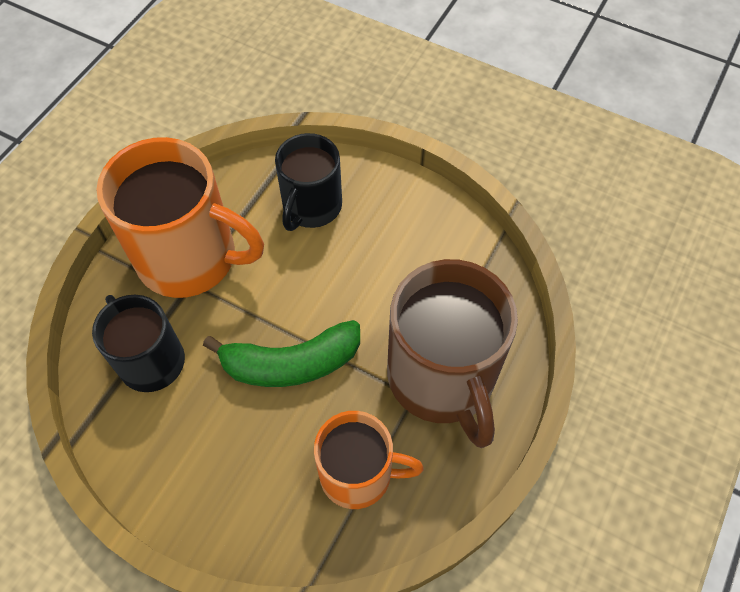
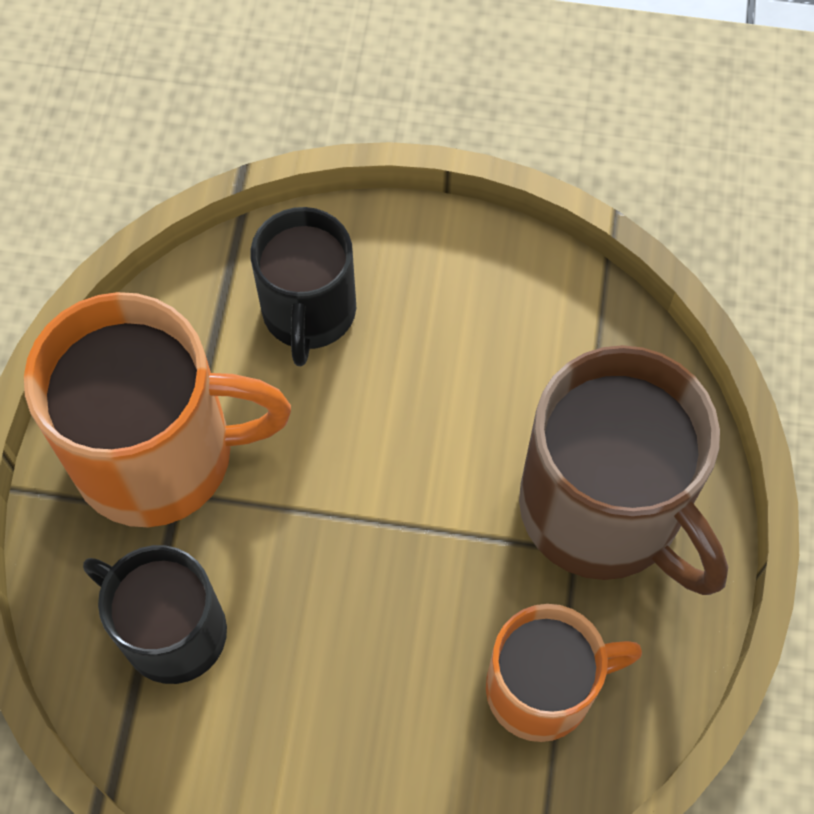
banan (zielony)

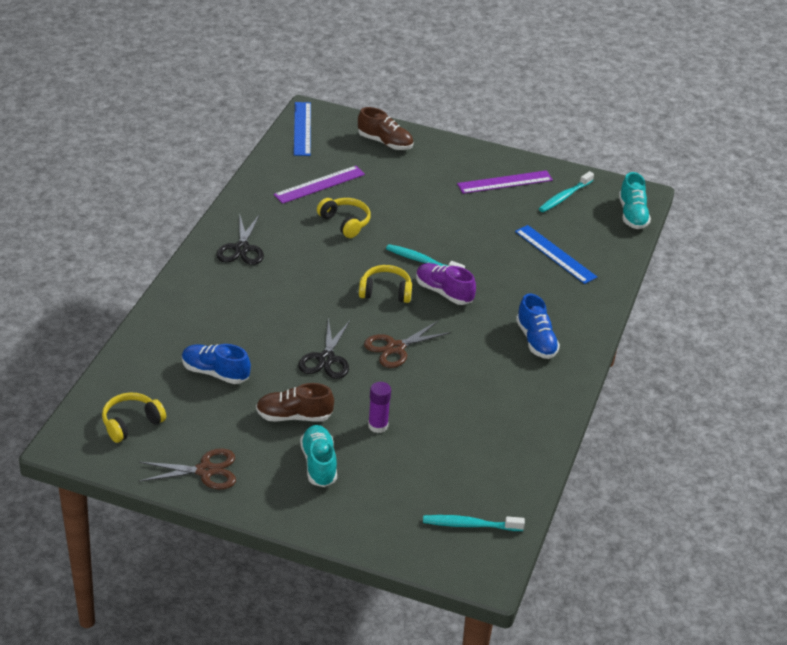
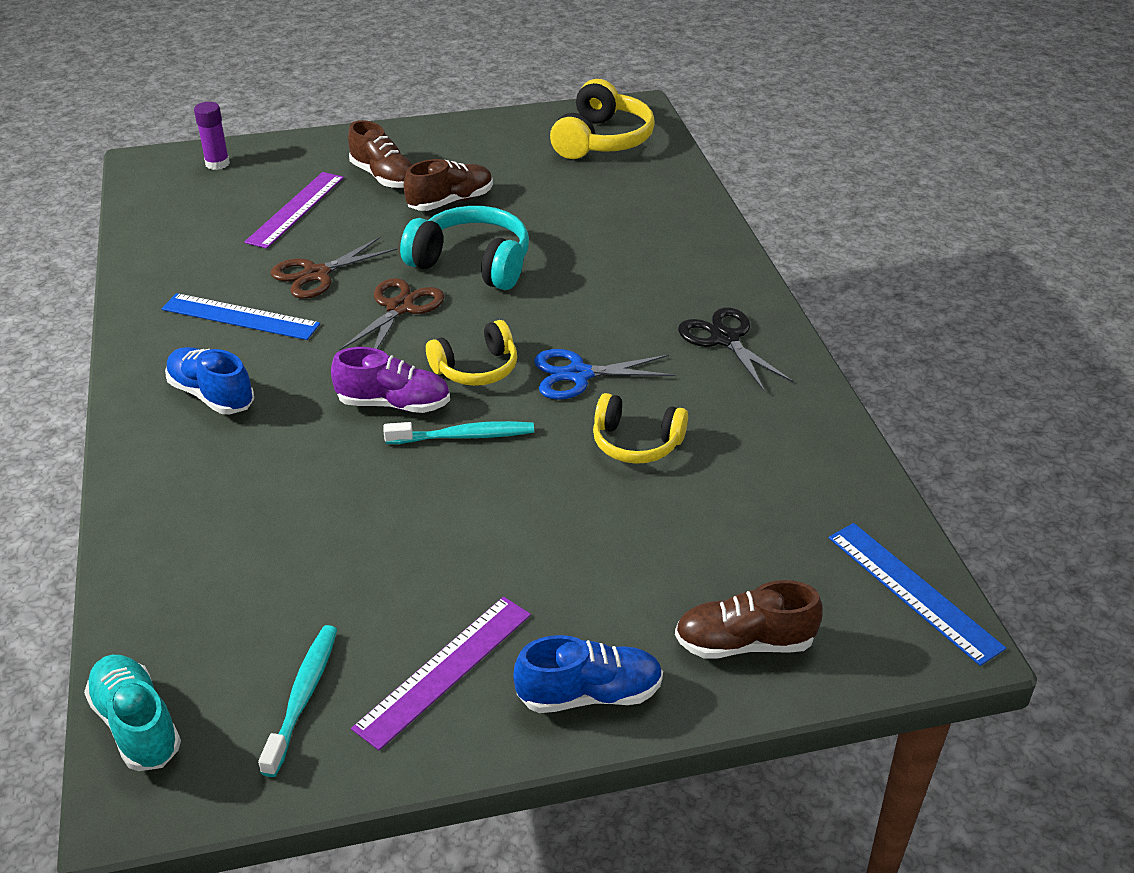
słuchawki (żółty) (no. 2 from left)
nożyczki (brązowy) (no. 1 from left)
but (niebieski) (no. 2 from left)
linijka (fioletowy) (no. 1 from left)
słuchawki (turkusowy)
but (brązowy) (no. 1 from left)
klej w sztyfcie (fioletowy)
szczoteczka do zębów (turkusowy) (no. 2 from left in the first image)
linijka (niebieski) (no. 1 from left)
nożyczki (niebieski)

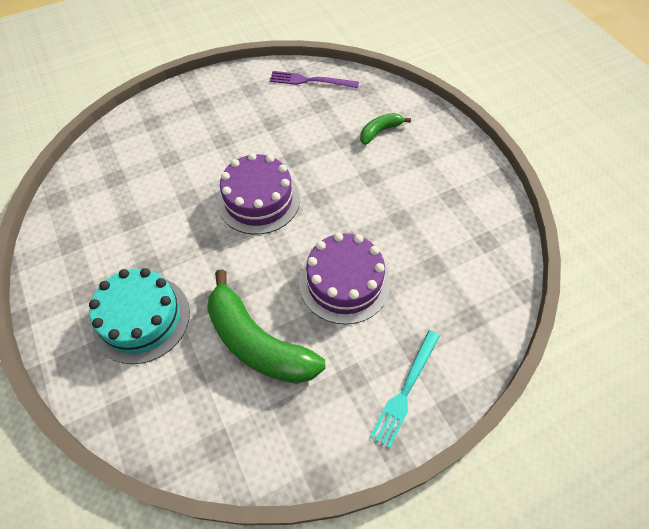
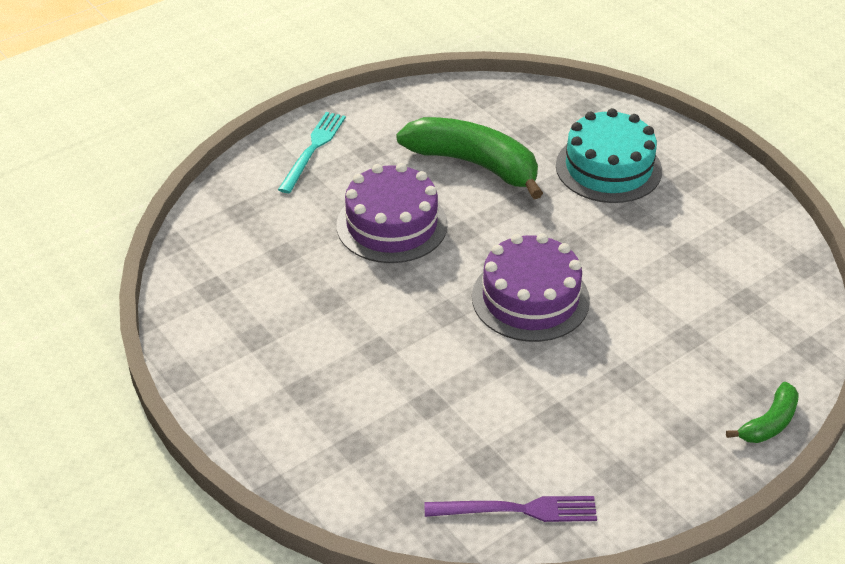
banan (zielony) (no. 2 from left)

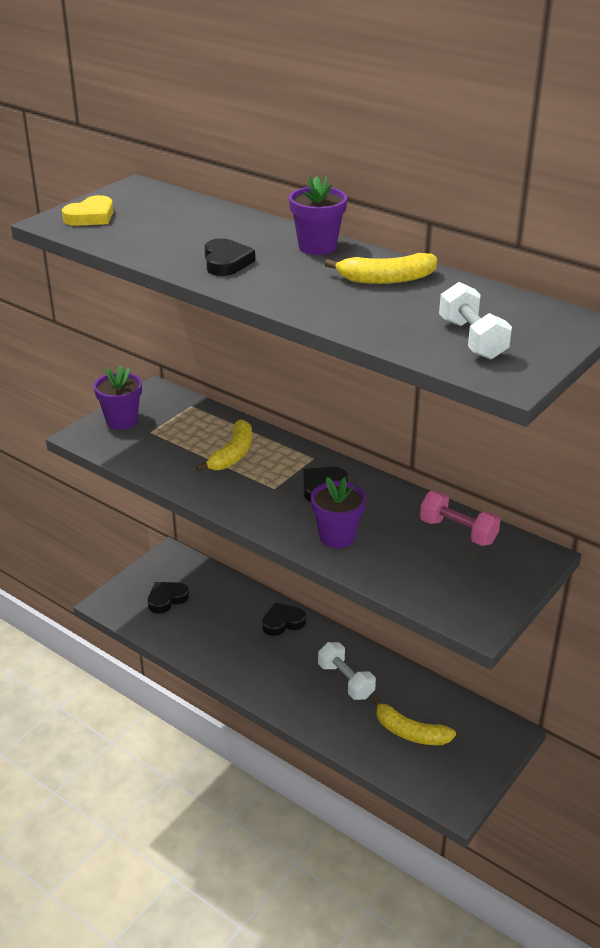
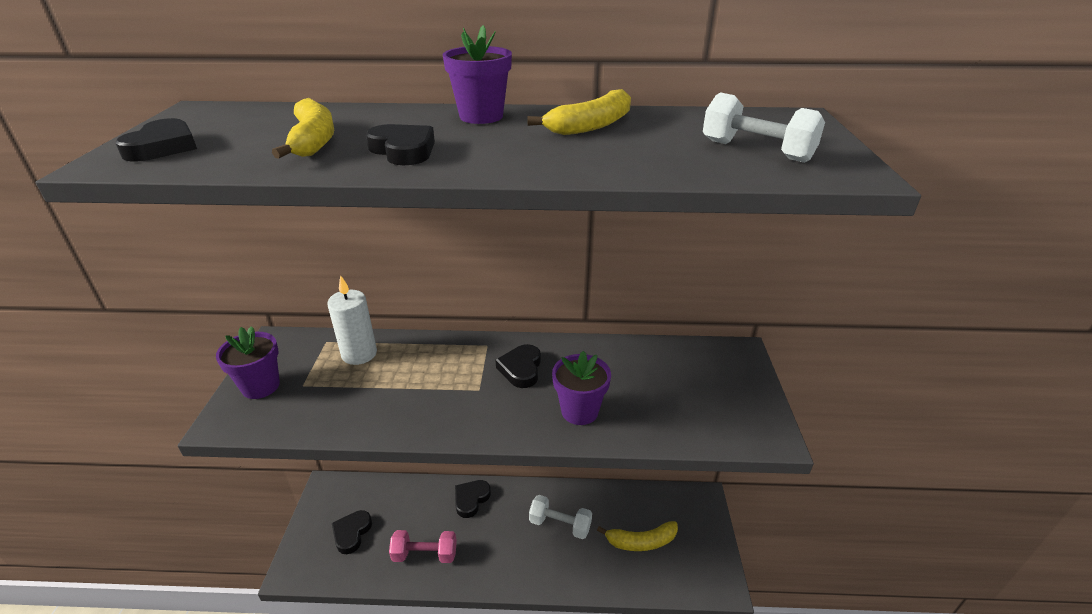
serce (czarny) (no. 1 from left)
banan (żółty) (no. 1 from left)
hantel (różowy)
świeca (biały)

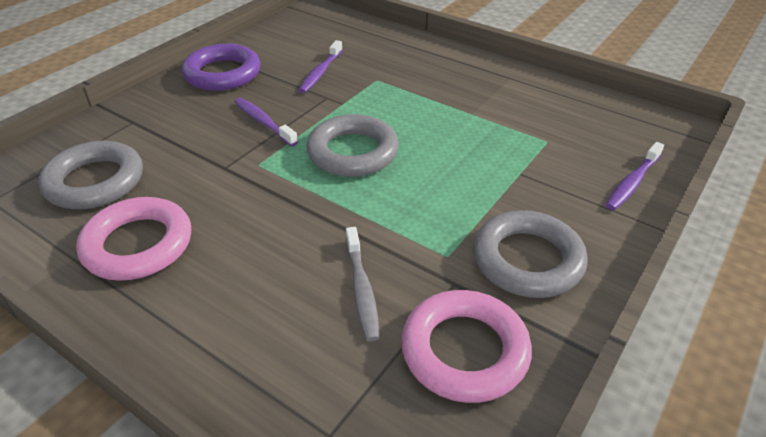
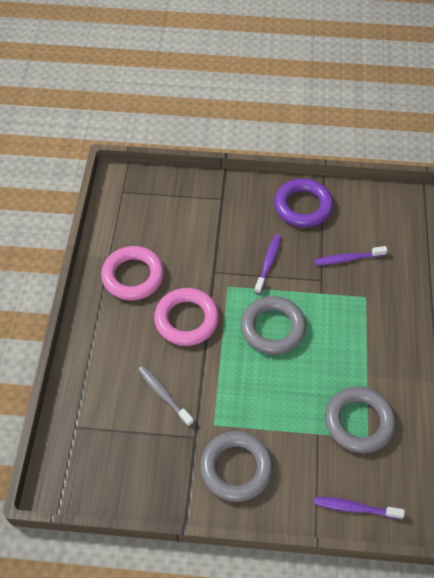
pierścień (szary) (no. 3 from left)
szczoteczka do zębów (szary)
pierścień (różowy) (no. 2 from left)

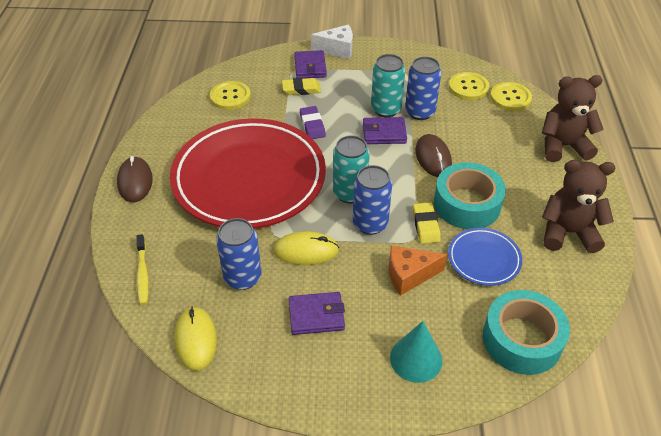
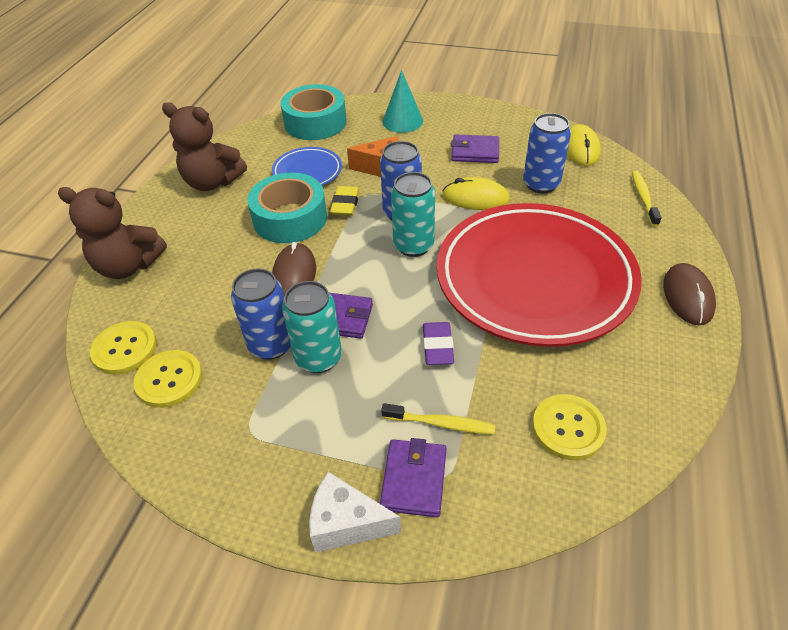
szczoteczka do zębów (żółty) (no. 1 from left)

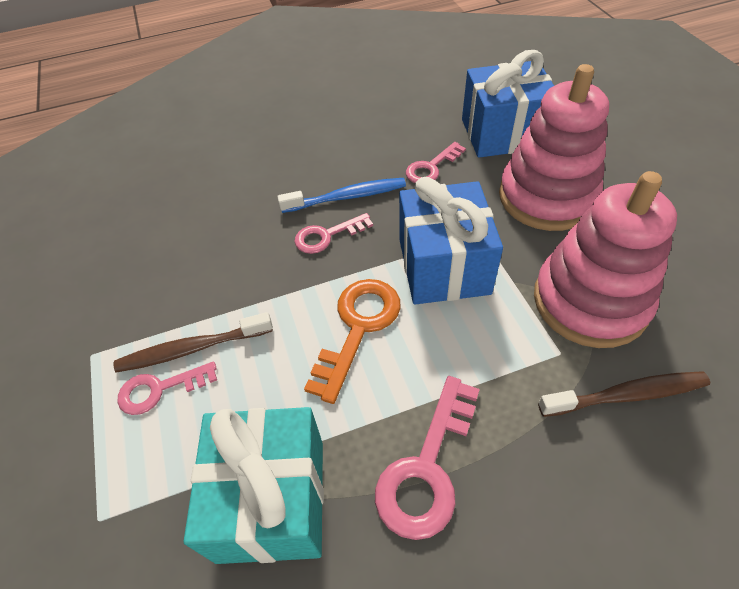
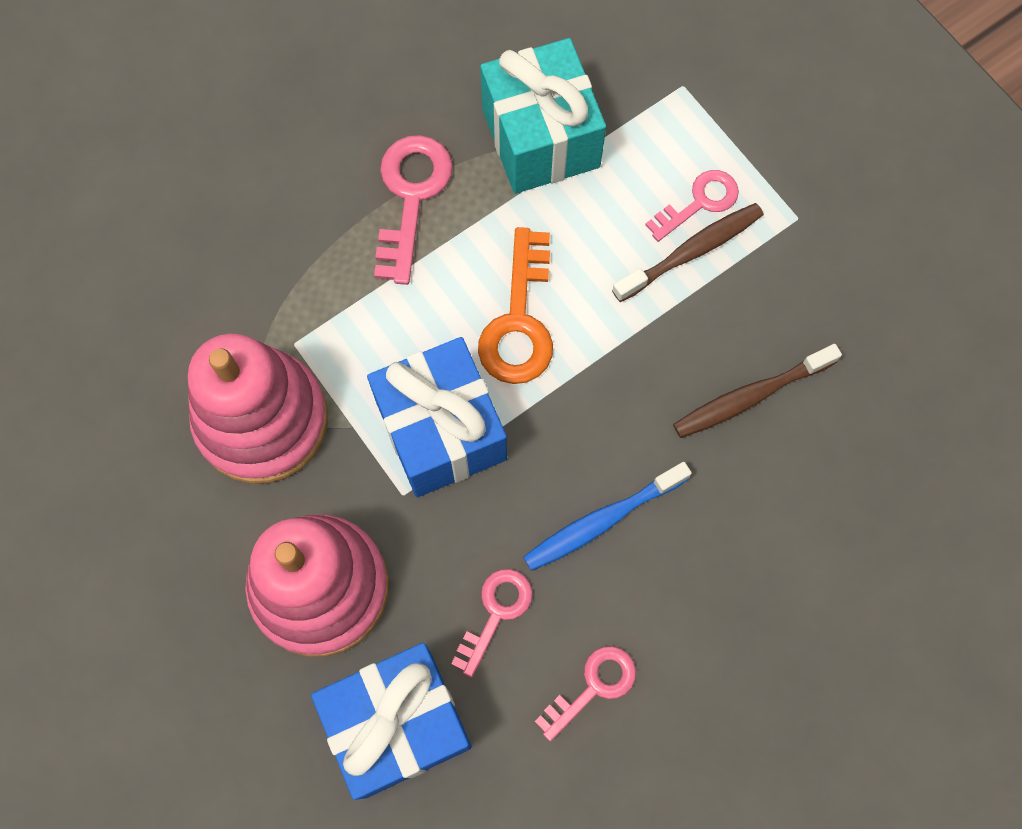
klucz (różowy) (no. 3 from left)
szczoteczka do zębów (brązowy) (no. 2 from left)

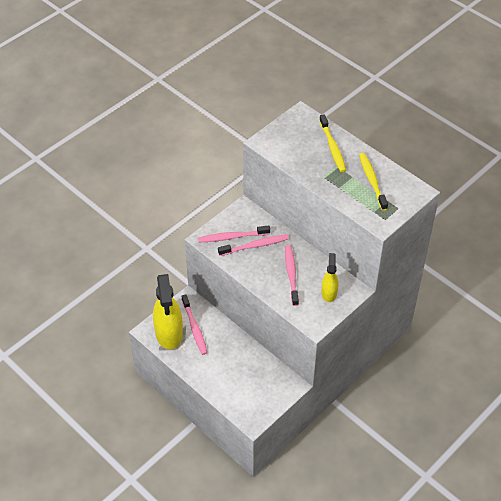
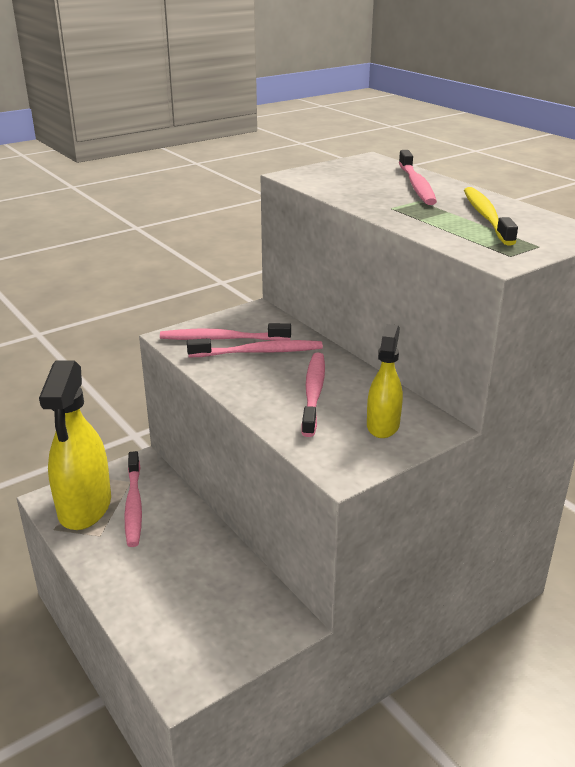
szczoteczka do zębów (różowy) (no. 5 from left)

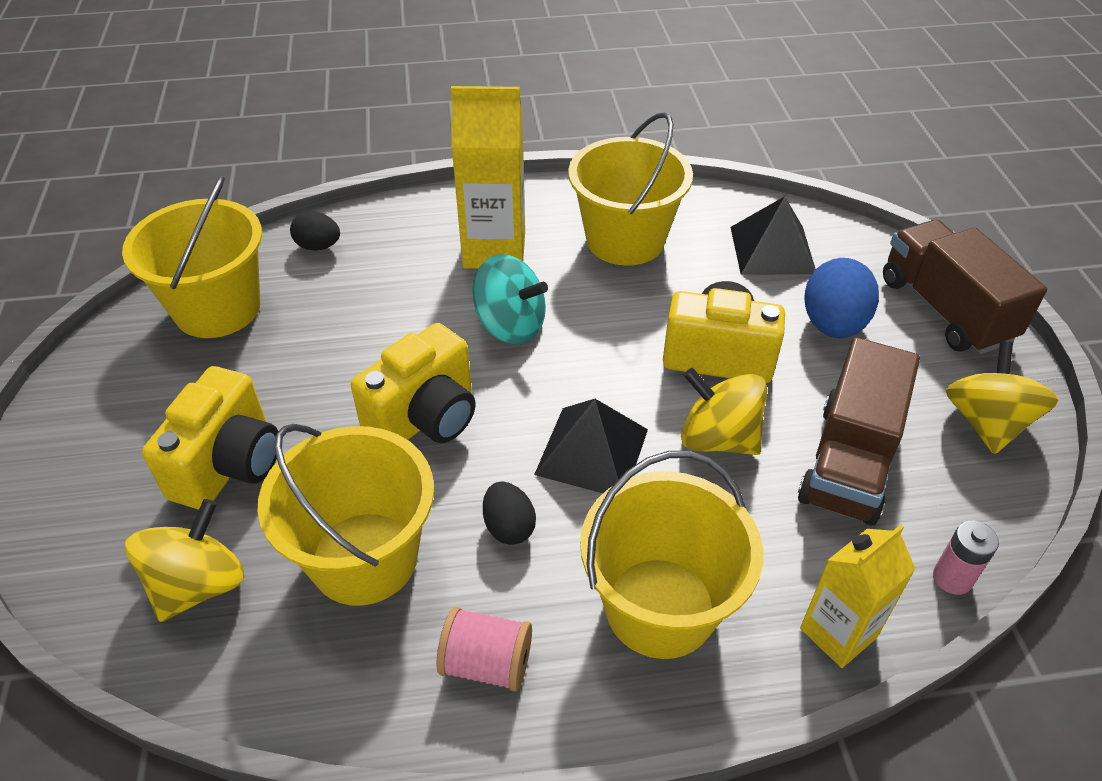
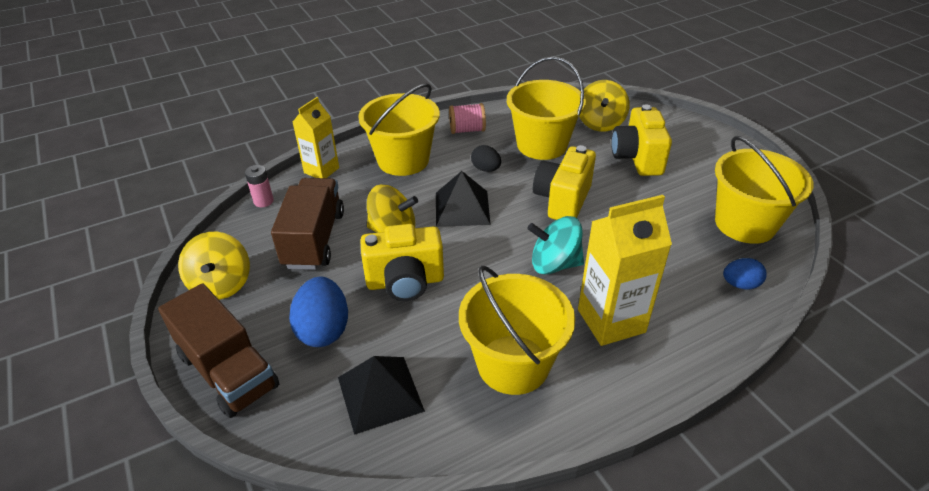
jajko (niebieski) (no. 2 from left)

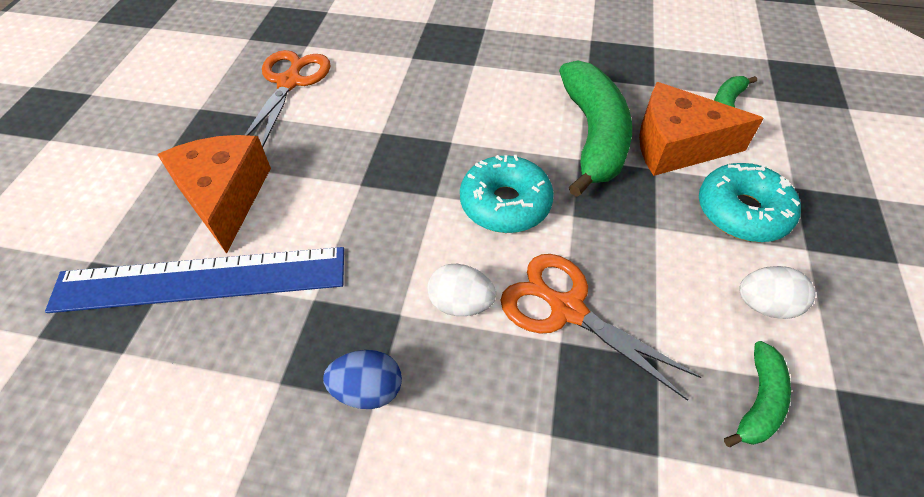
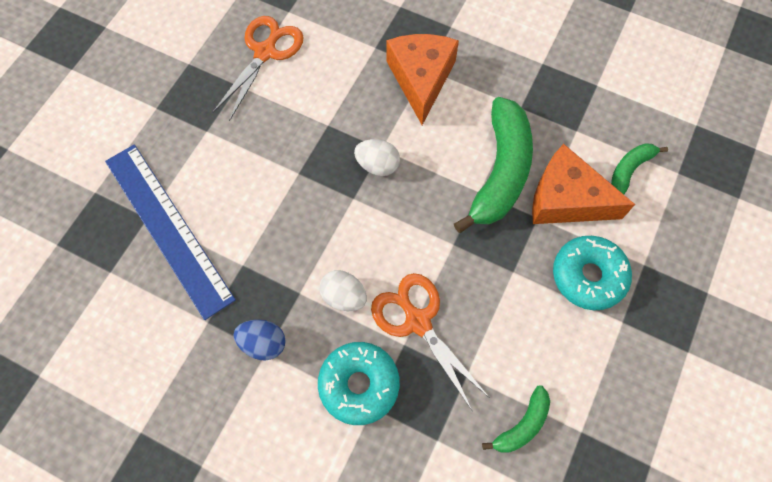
linijka (niebieski)
ser (pomarańczowy) (no. 1 from left)
donut (turkusowy) (no. 1 from left)
jajko (biały) (no. 2 from left)

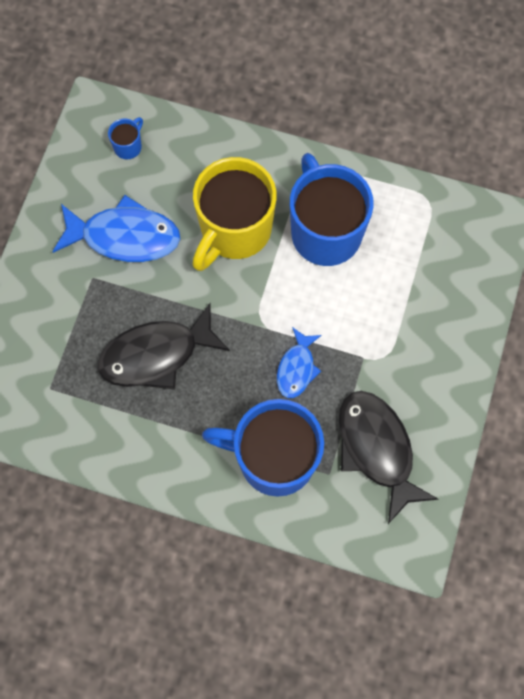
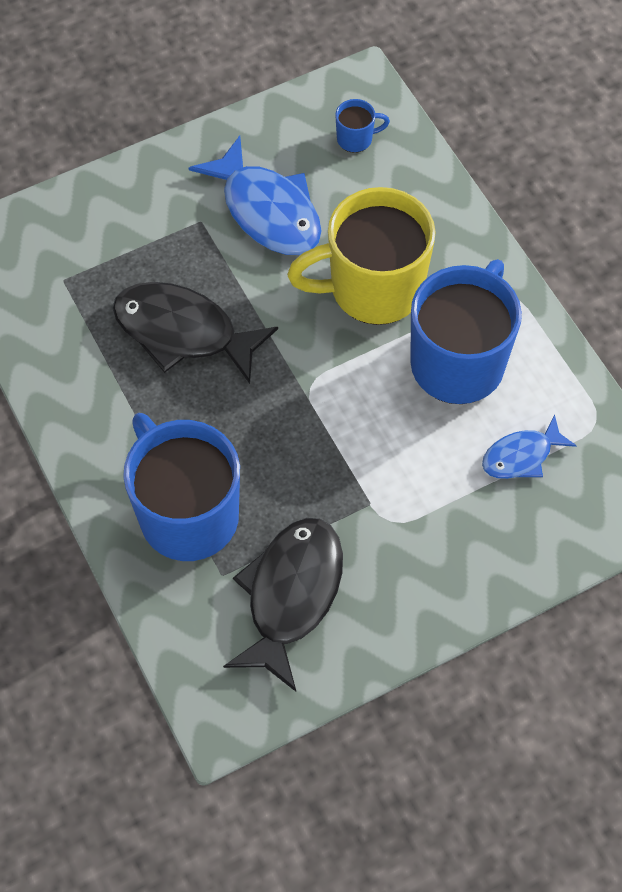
ryba (niebieski) (no. 2 from left)

